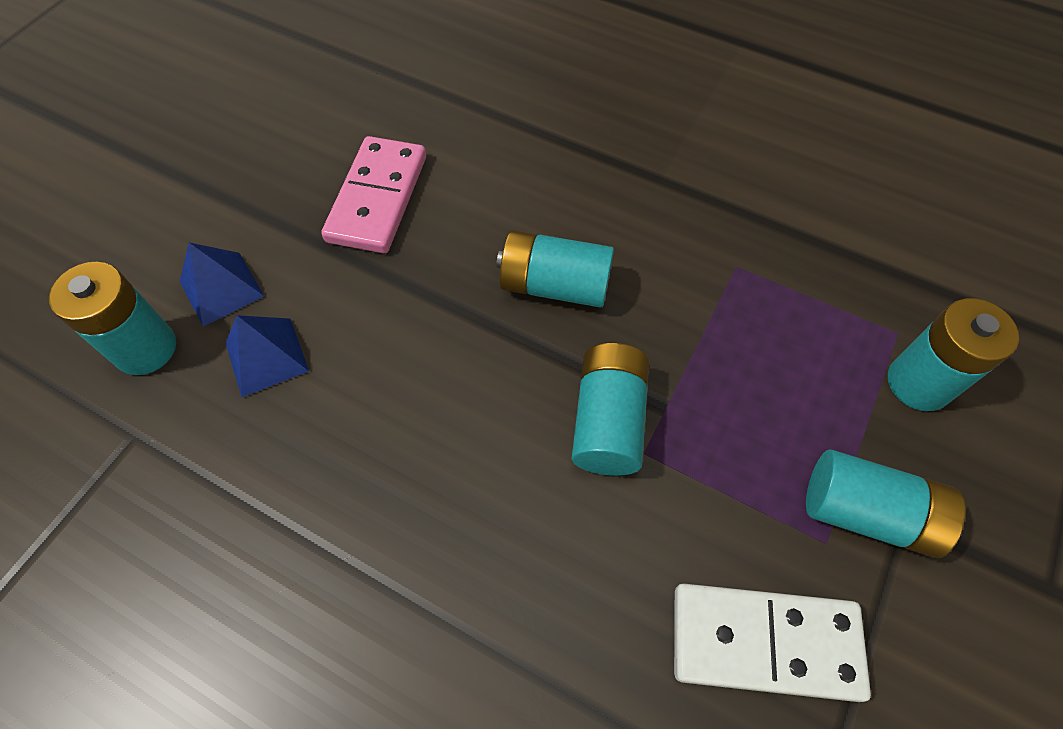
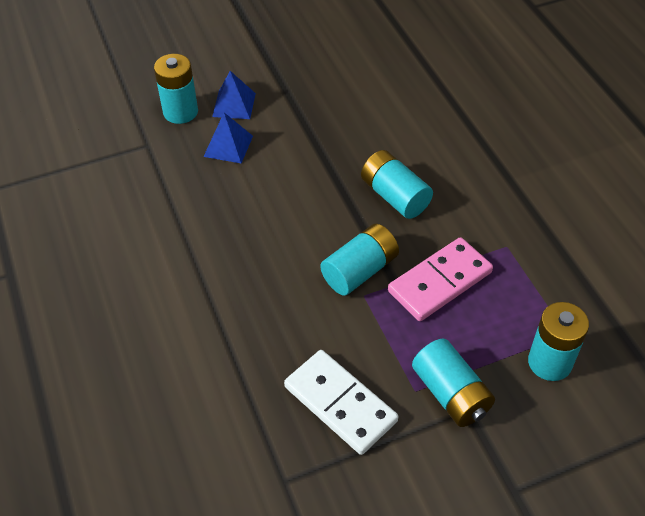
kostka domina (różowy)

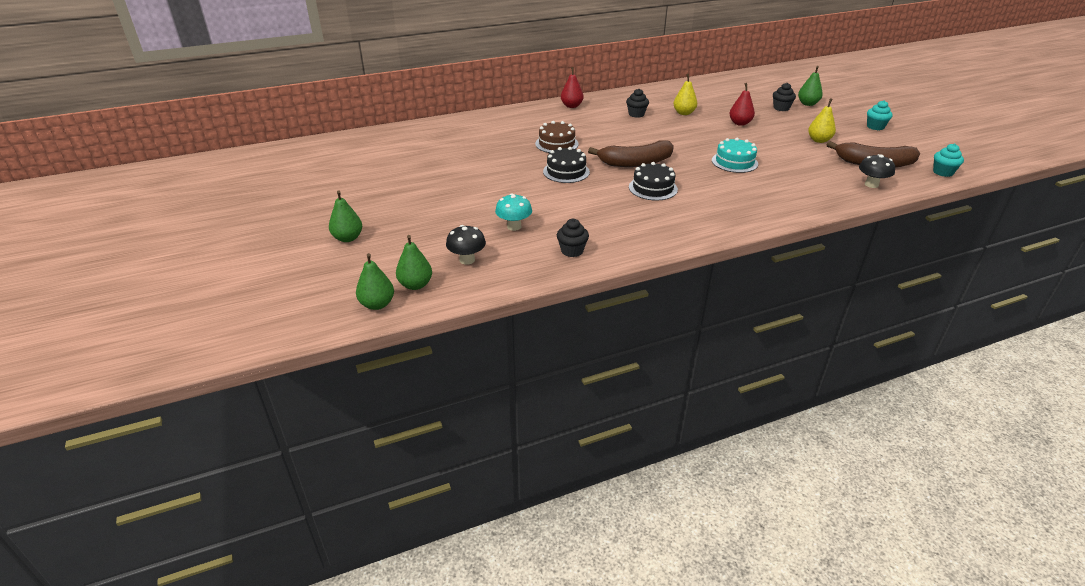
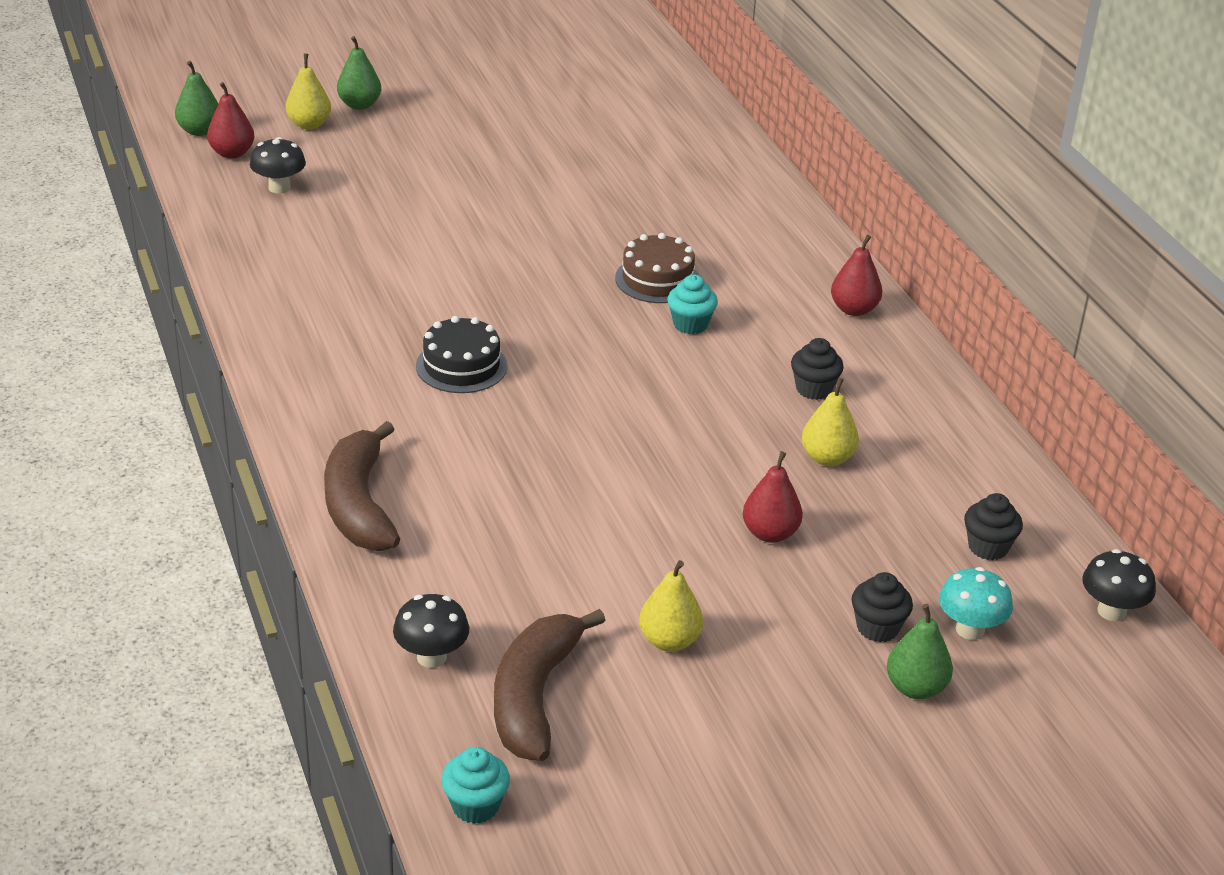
gruszka (czerwony) (no. 1 from left)
grzyb (turkusowy)
tort (czarny) (no. 1 from left in the first image)
muffinka (czarny) (no. 3 from left)
banan (brązowy) (no. 1 from left)
tort (turkusowy)
muffinka (turkusowy) (no. 2 from left)
gruszka (żółty) (no. 1 from left)
grzyb (czarny) (no. 3 from left)

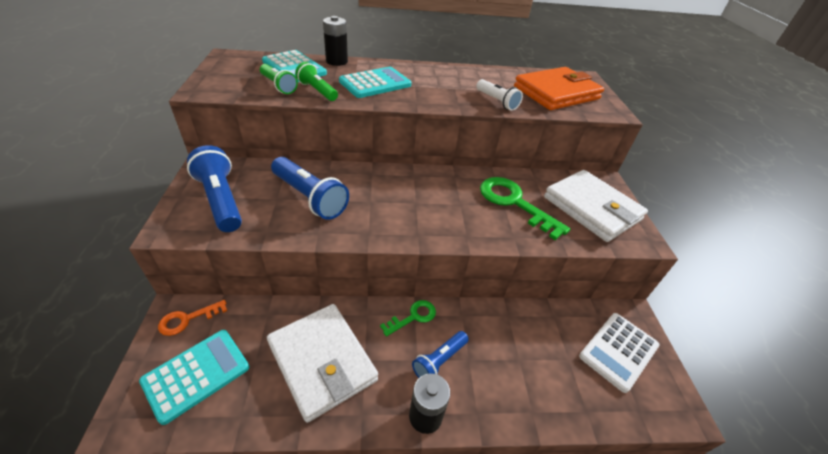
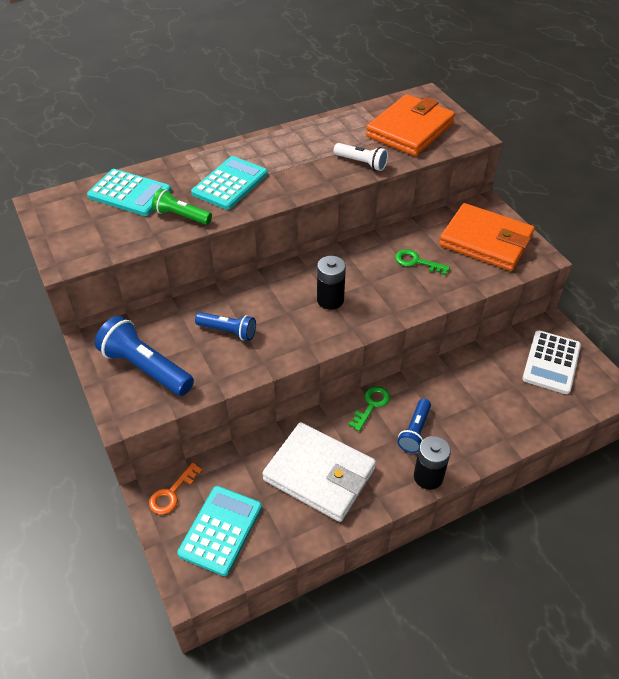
latarka (zielony) (no. 1 from left in the first image)
latarka (niebieski) (no. 2 from left)
bateria (czarny) (no. 1 from left)
klucz (zielony) (no. 2 from left)
portfel (pomarańczowy) (no. 2 from left)

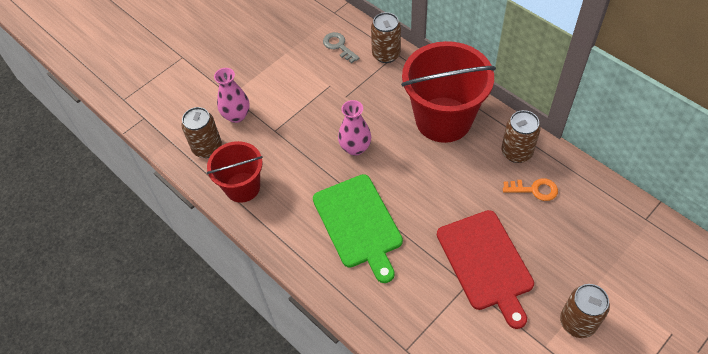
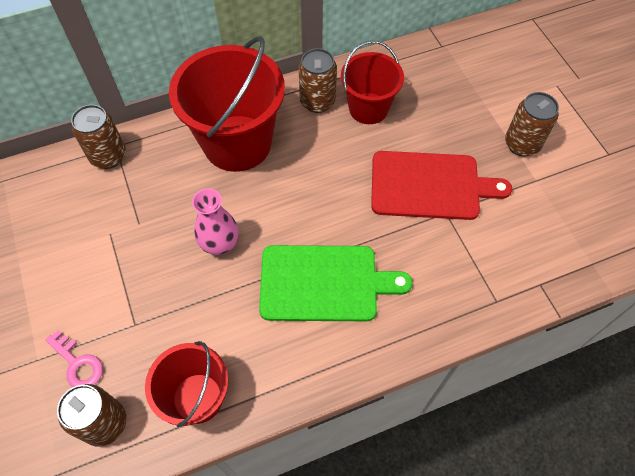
klucz (różowy)
klucz (szary)
wiadro (czerwony) (no. 3 from left)

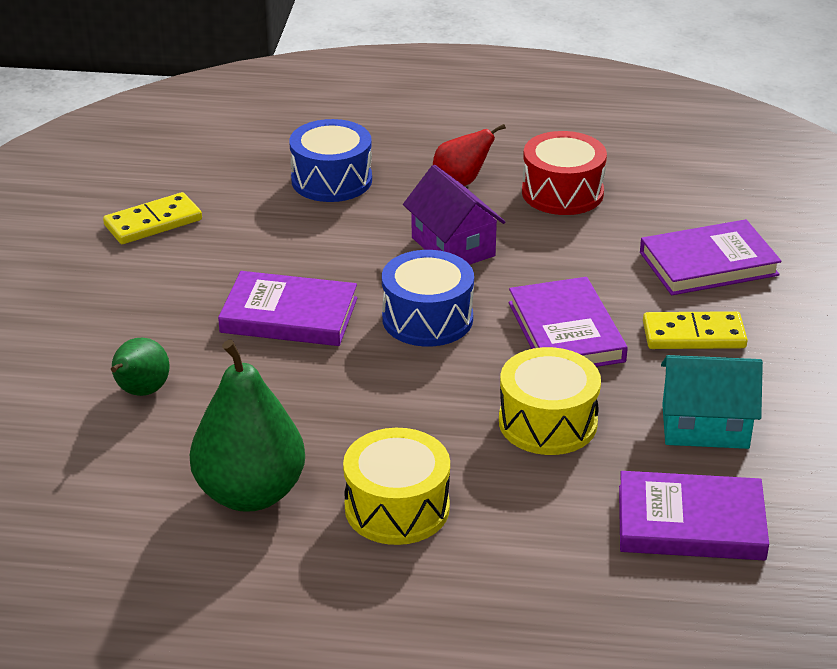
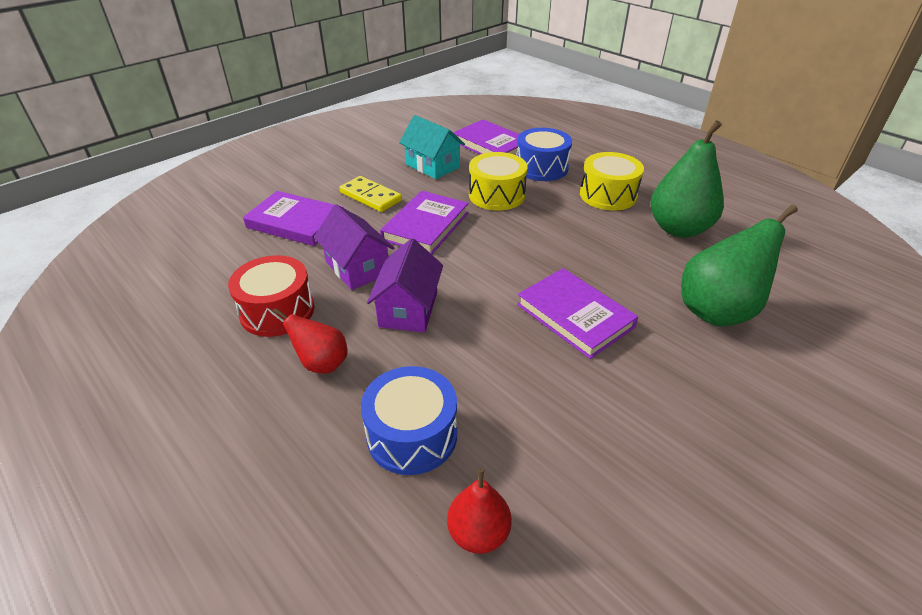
kostka domina (żółty) (no. 1 from left in the first image)
gruszka (zielony) (no. 2 from left)
bęben (niebieski) (no. 2 from left)
domek (fioletowy) (no. 1 from left)
gruszka (czerwony) (no. 2 from left)

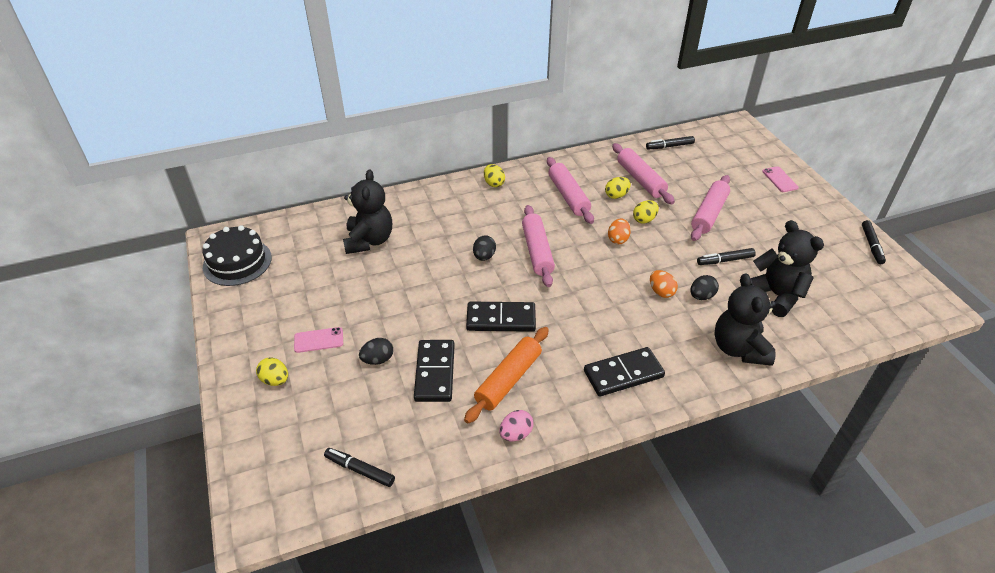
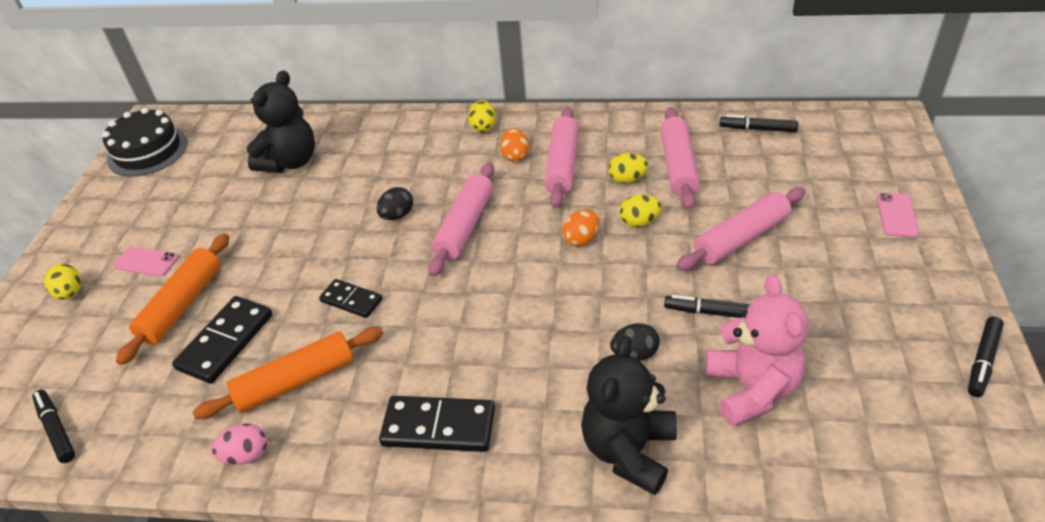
wałek do ciasta (pomarańczowy) (no. 1 from left)
kostka domina (czarny) (no. 2 from left)
jajko (pomarańczowy) (no. 1 from left)
miś (różowy)

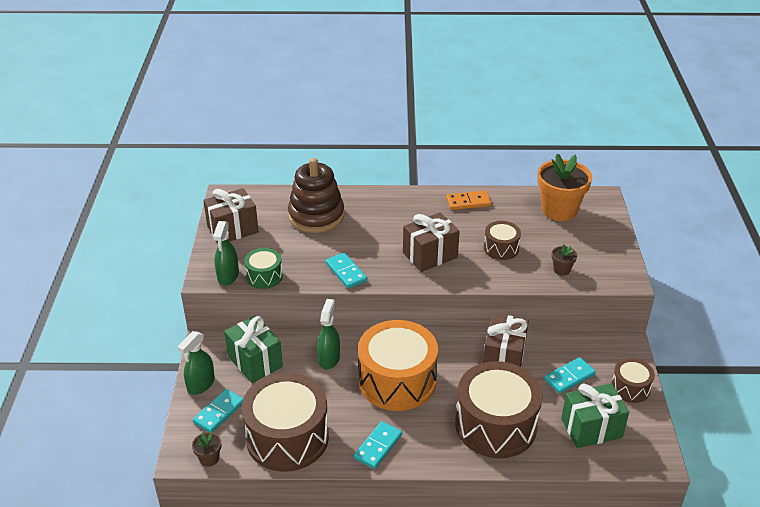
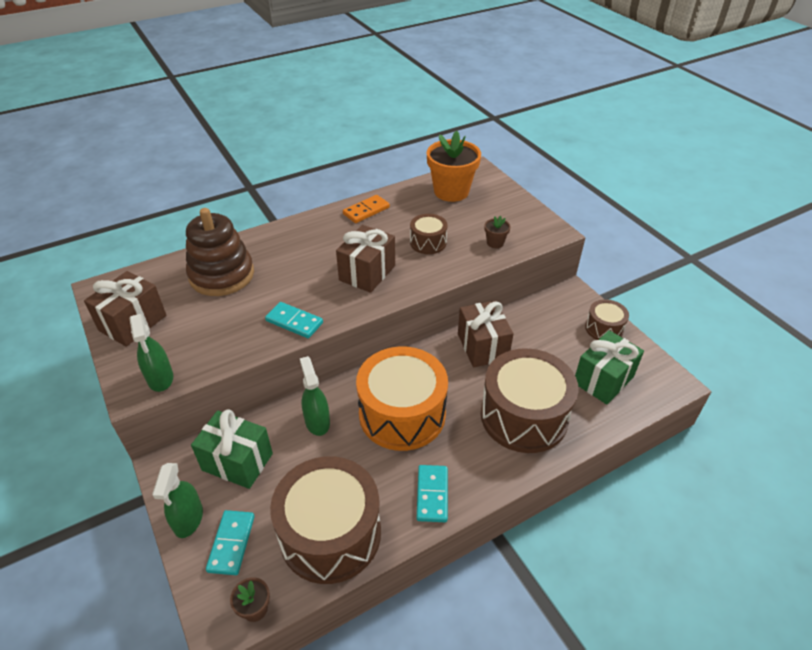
bęben (zielony)
kostka domina (turkusowy) (no. 4 from left in the first image)

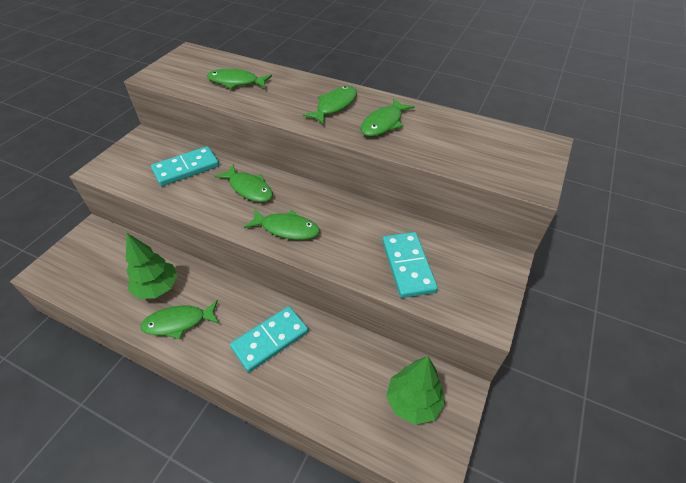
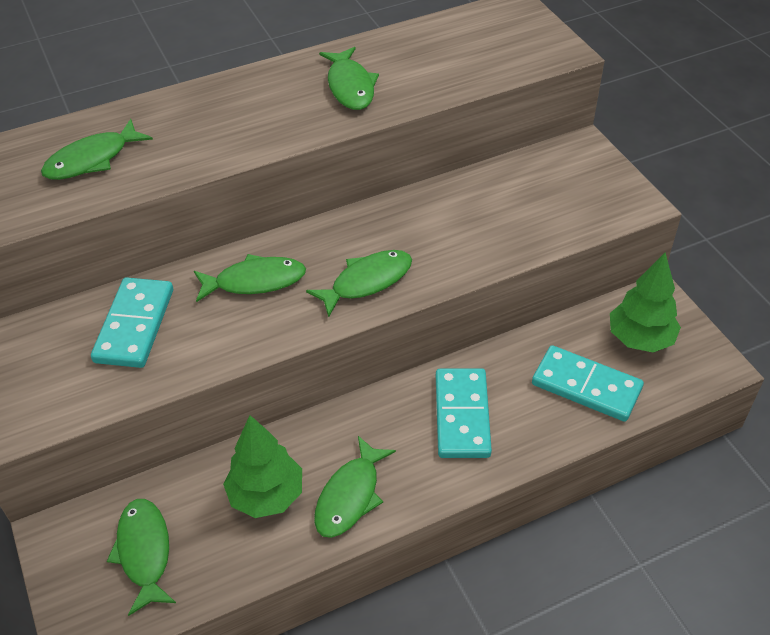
ryba (zielony) (no. 2 from left)
kostka domina (turkusowy) (no. 3 from left)

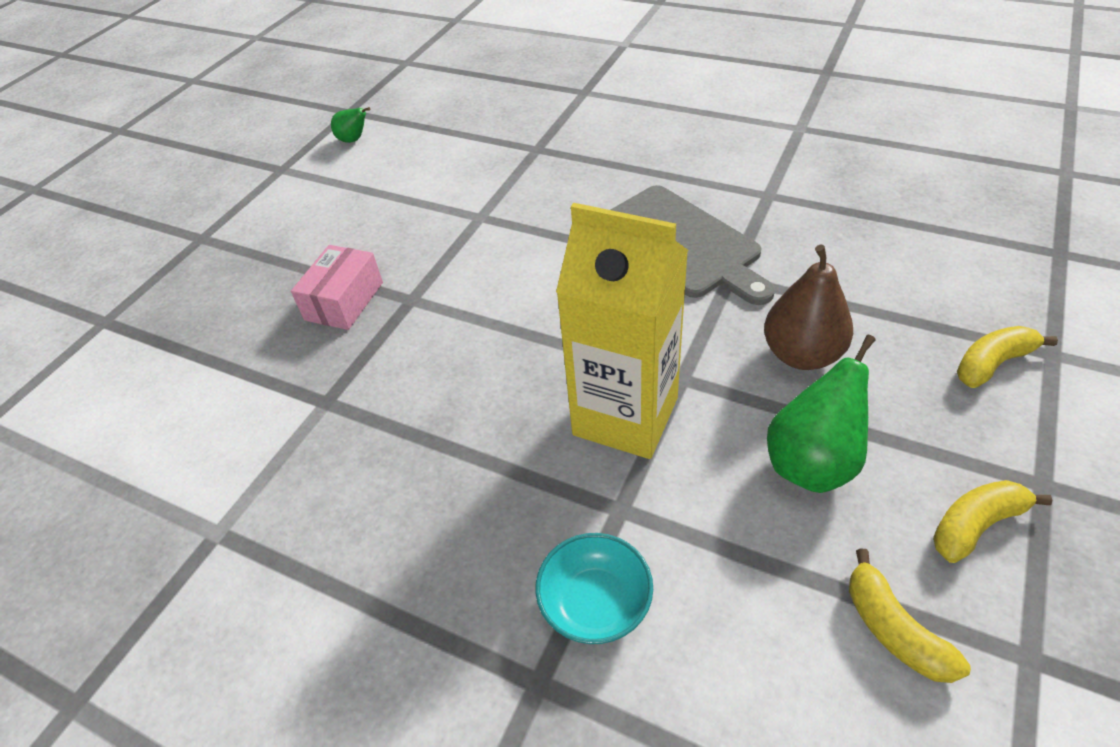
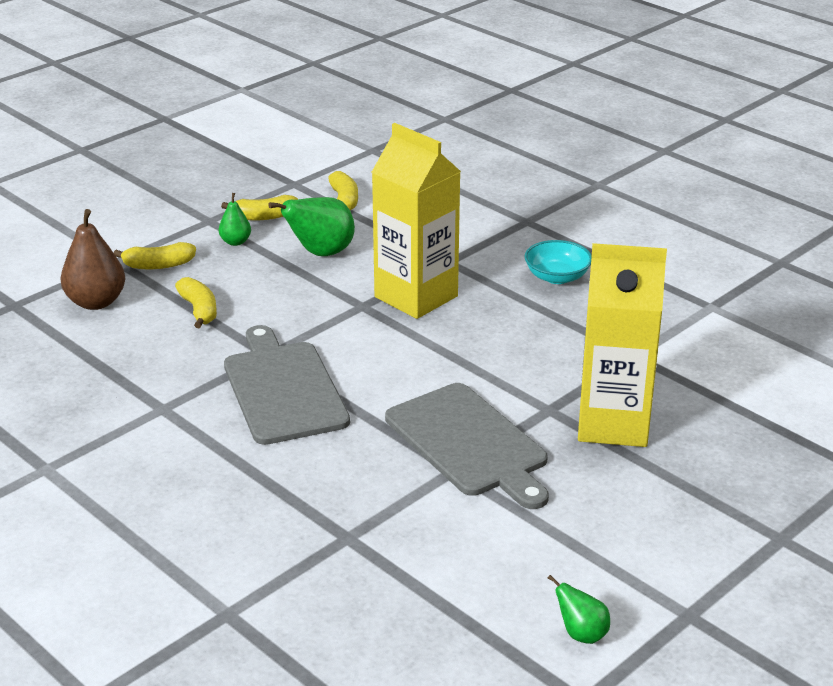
karton mleka (żółty) (no. 2 from left)
miska (turkusowy)
gruszka (brązowy)
banan (żółty) (no. 2 from left)
gruszka (zielony) (no. 1 from left)
deska do krojenia (szary) (no. 2 from left)

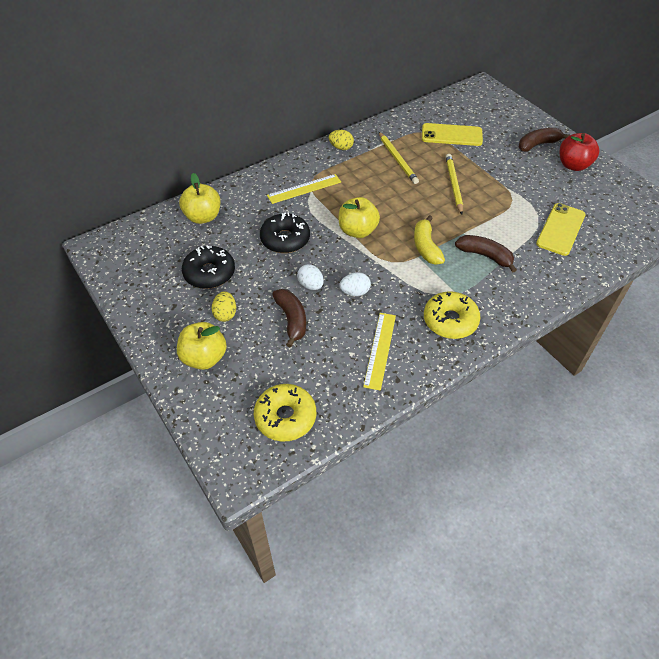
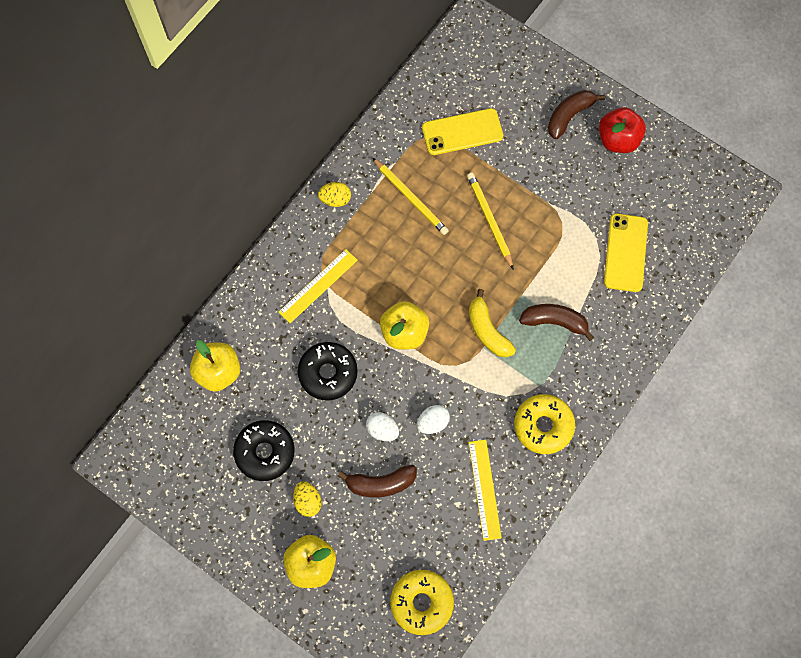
banan (brązowy) (no. 1 from left)

